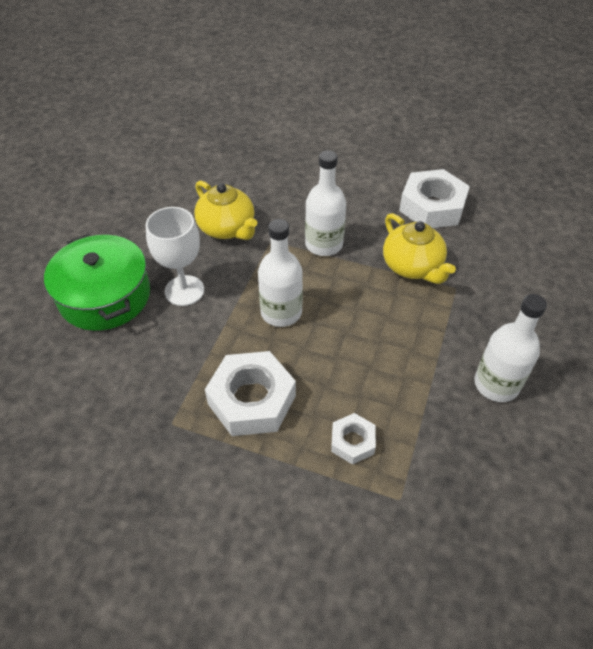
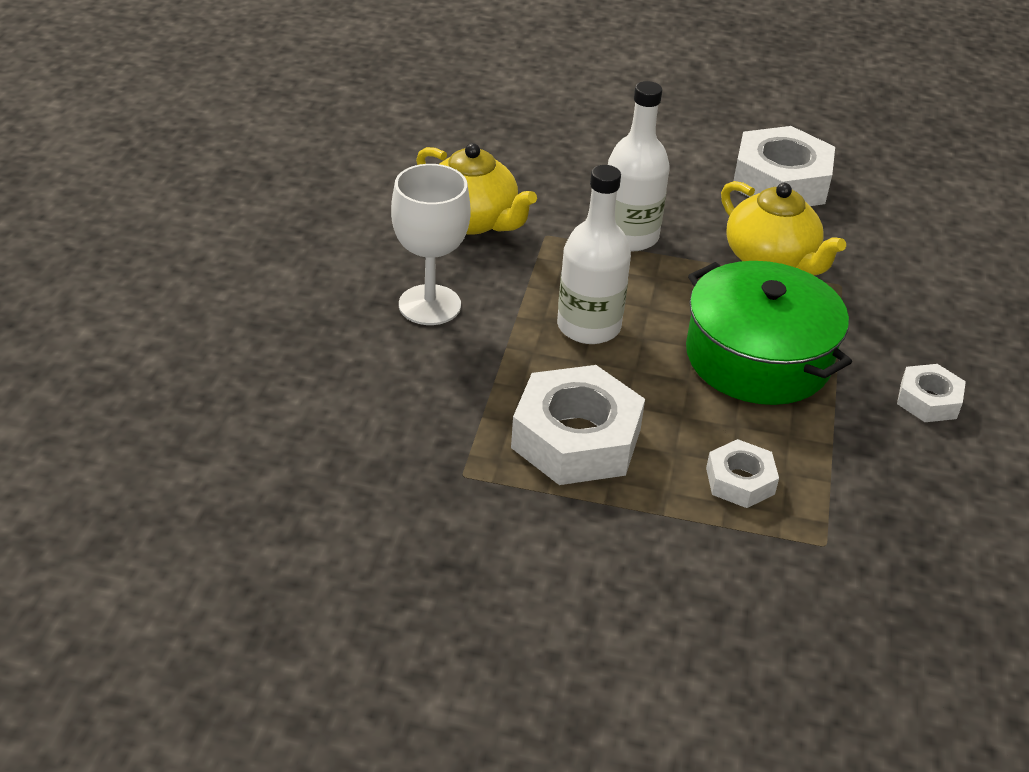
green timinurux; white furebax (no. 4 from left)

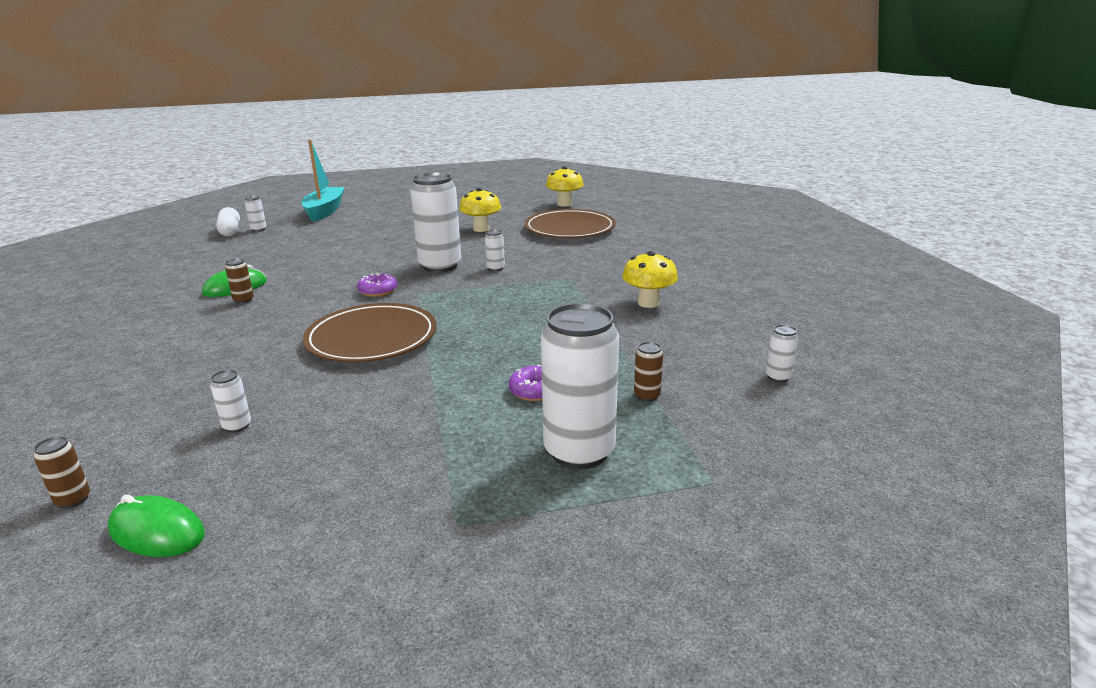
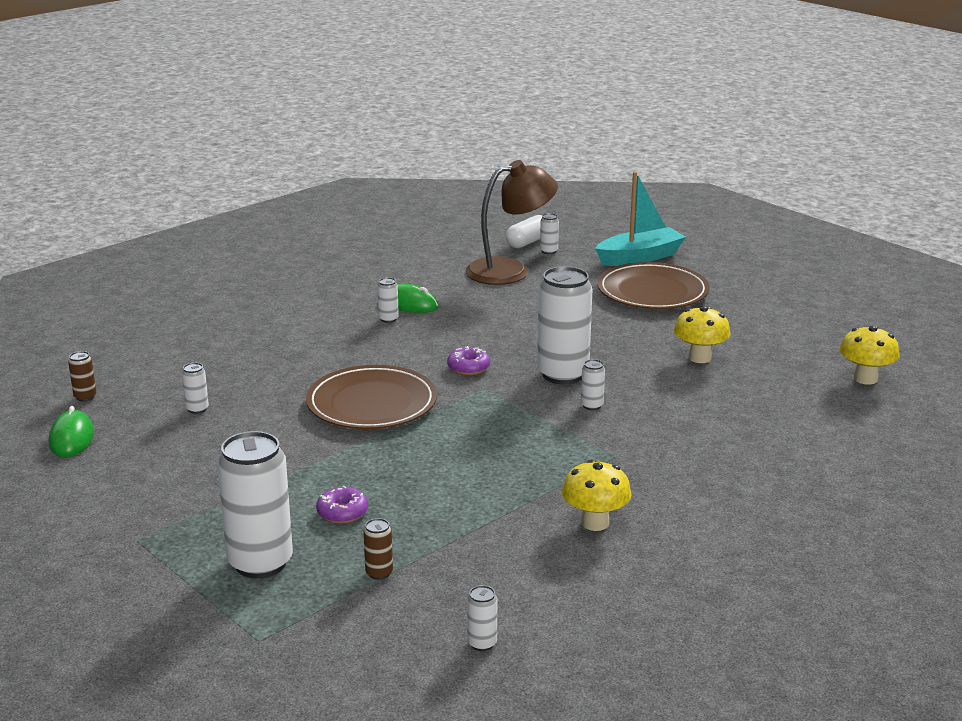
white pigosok (no. 3 from left); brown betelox; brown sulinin (no. 2 from left)

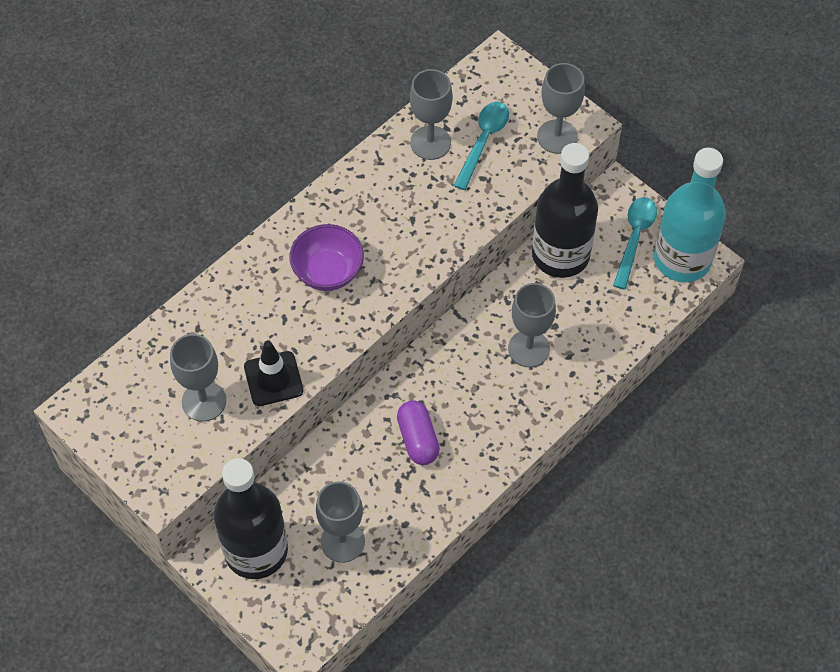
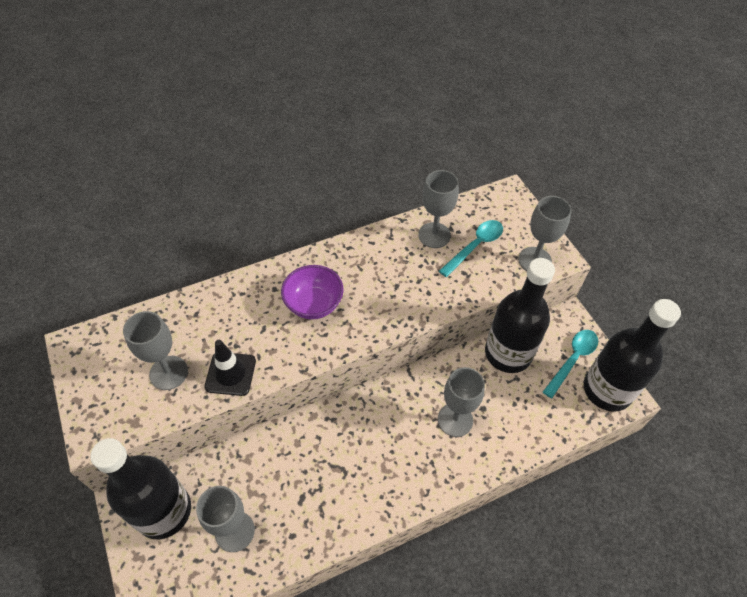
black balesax (no. 3 from left); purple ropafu

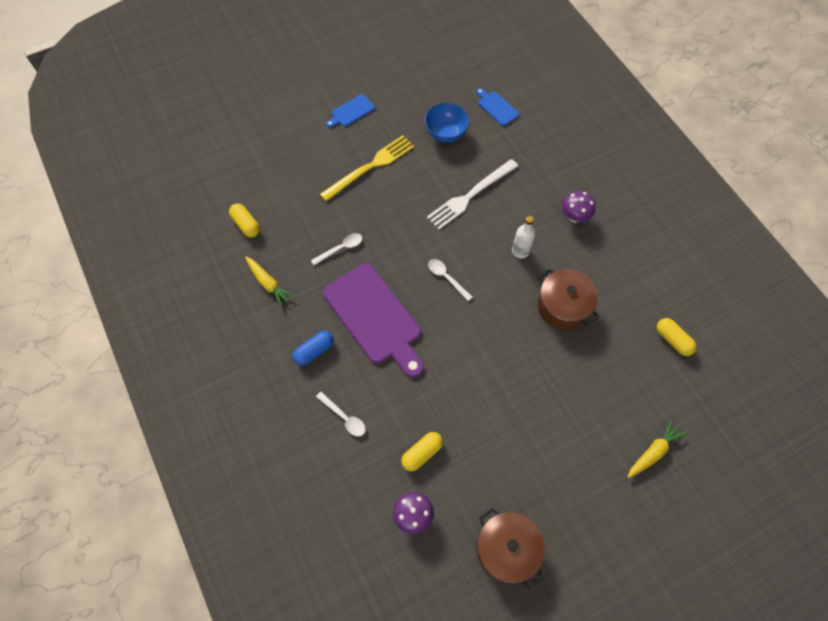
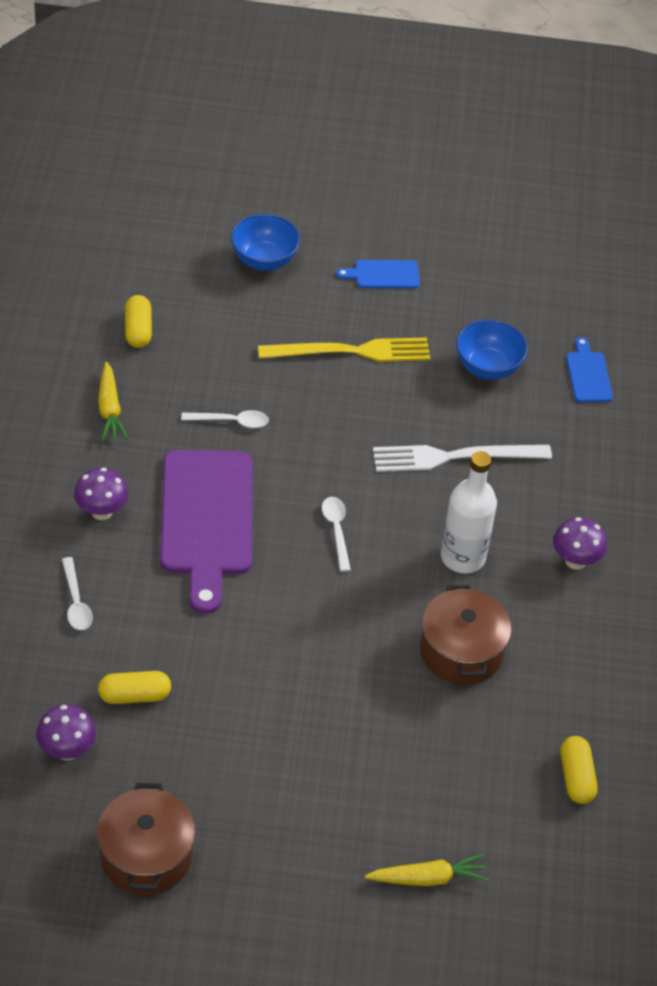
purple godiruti (no. 2 from left); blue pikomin (no. 1 from left); white balesax

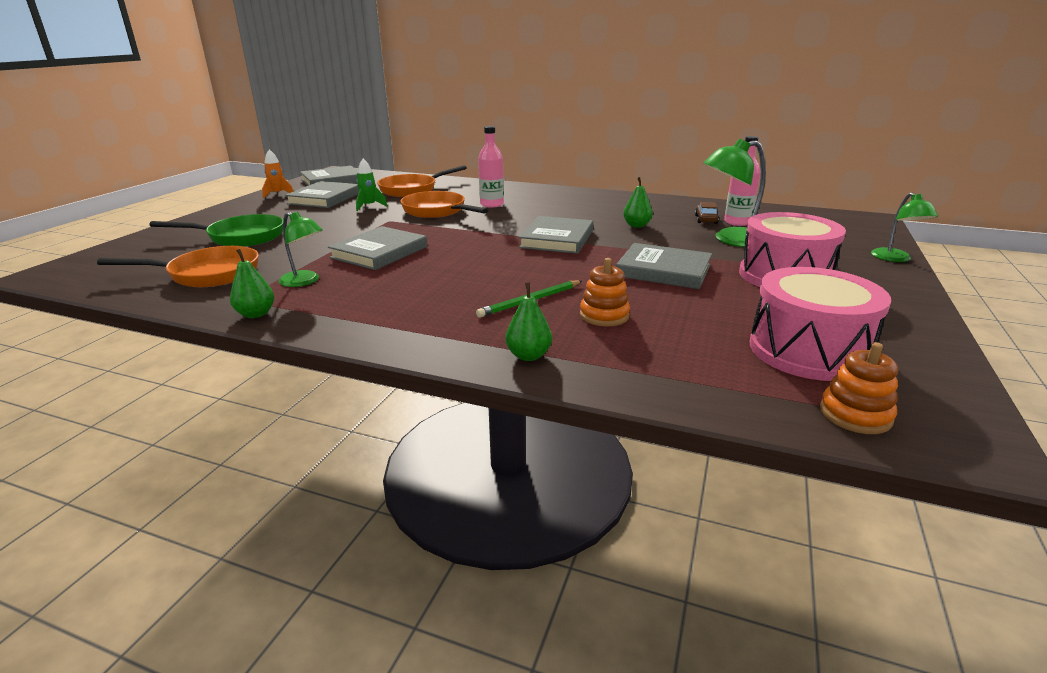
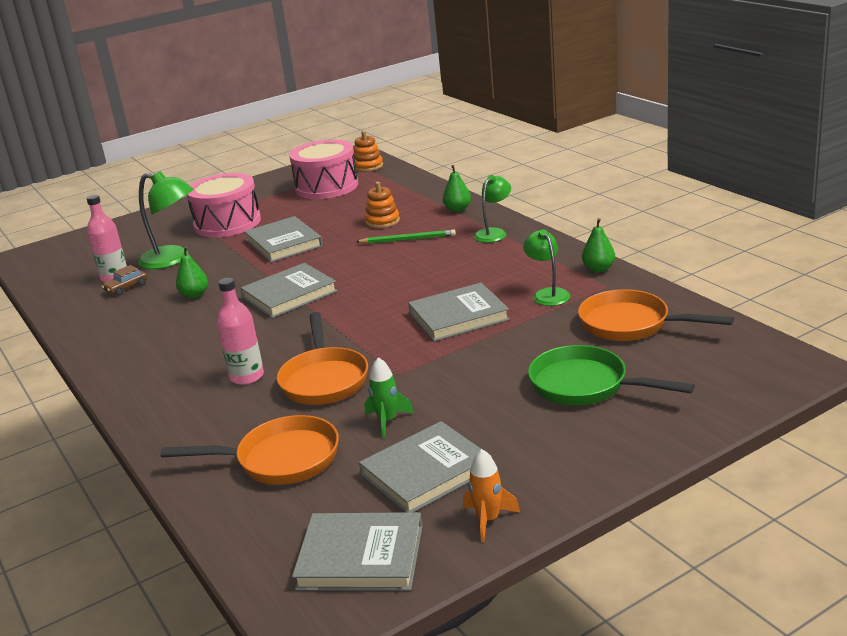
green betelox (no. 2 from left)

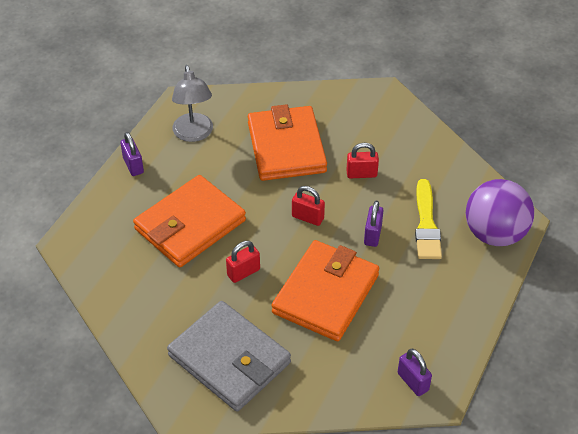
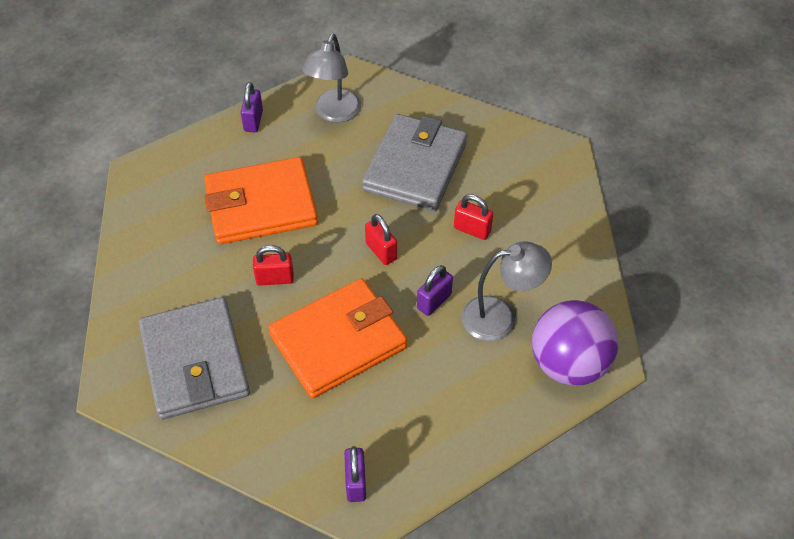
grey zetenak (no. 2 from left); grey betelox (no. 2 from left)

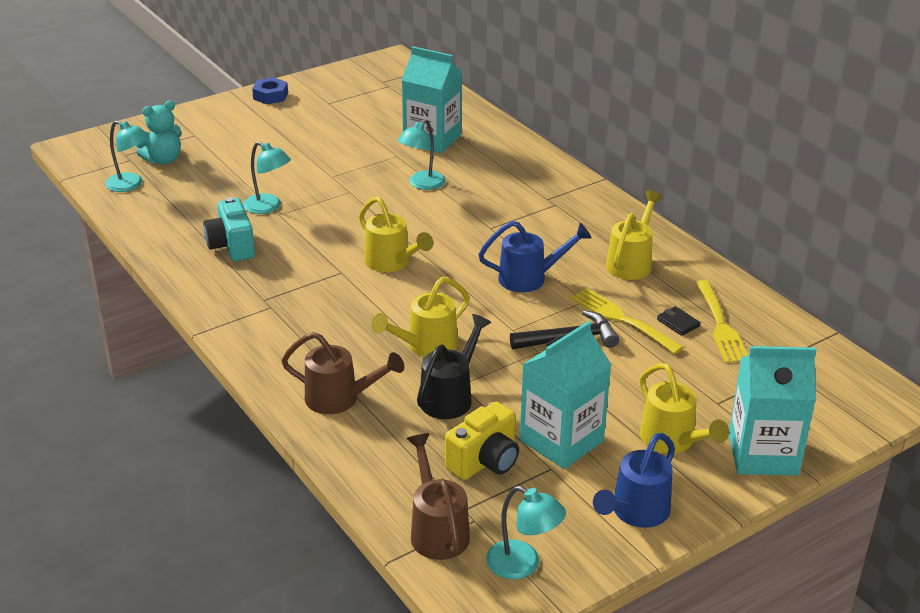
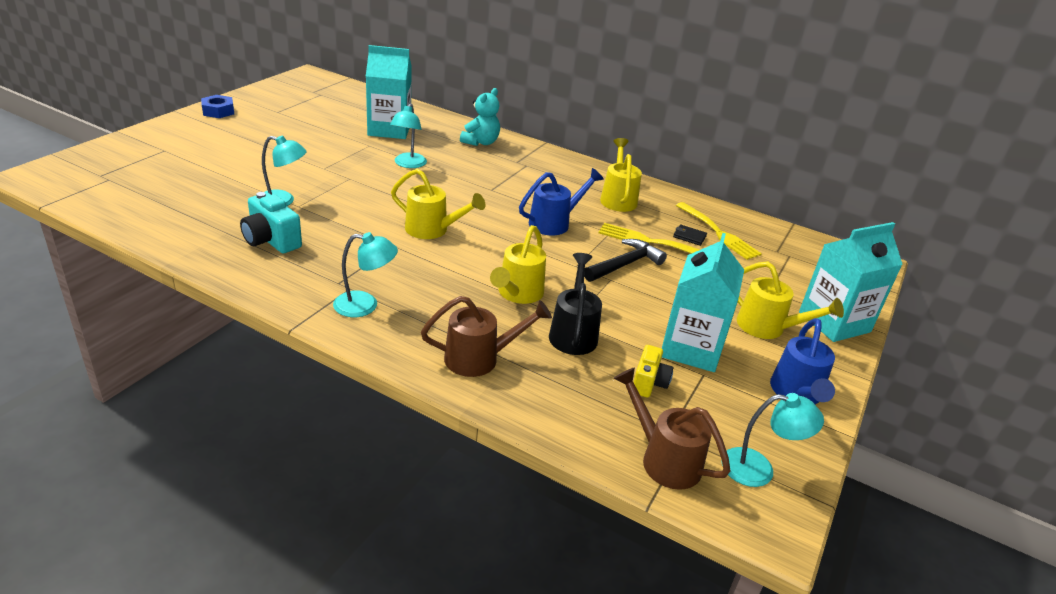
turquoise betelox (no. 2 from left); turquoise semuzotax; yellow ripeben

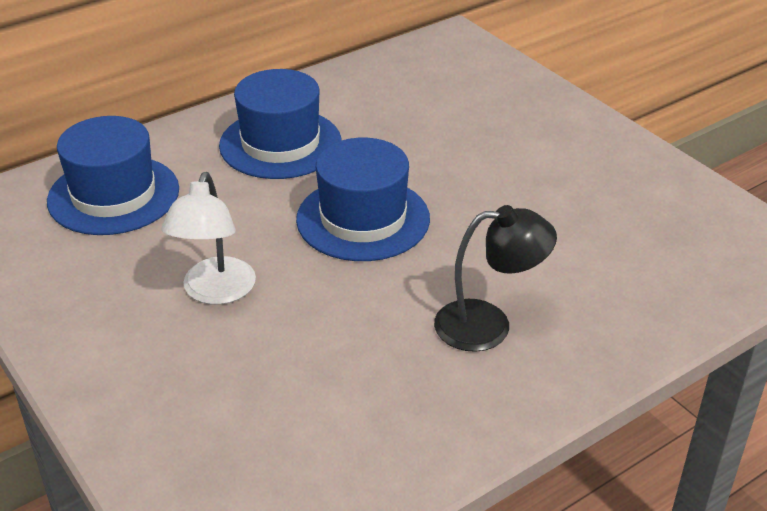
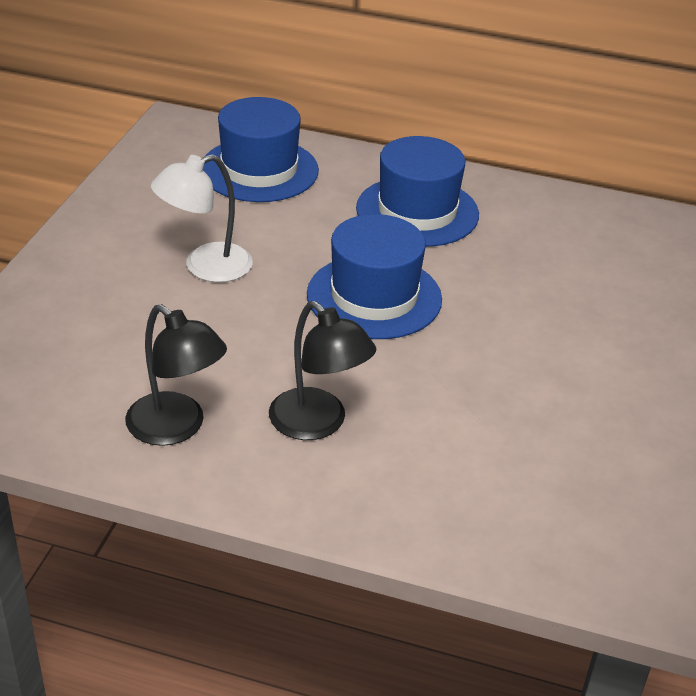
black betelox (no. 1 from left)

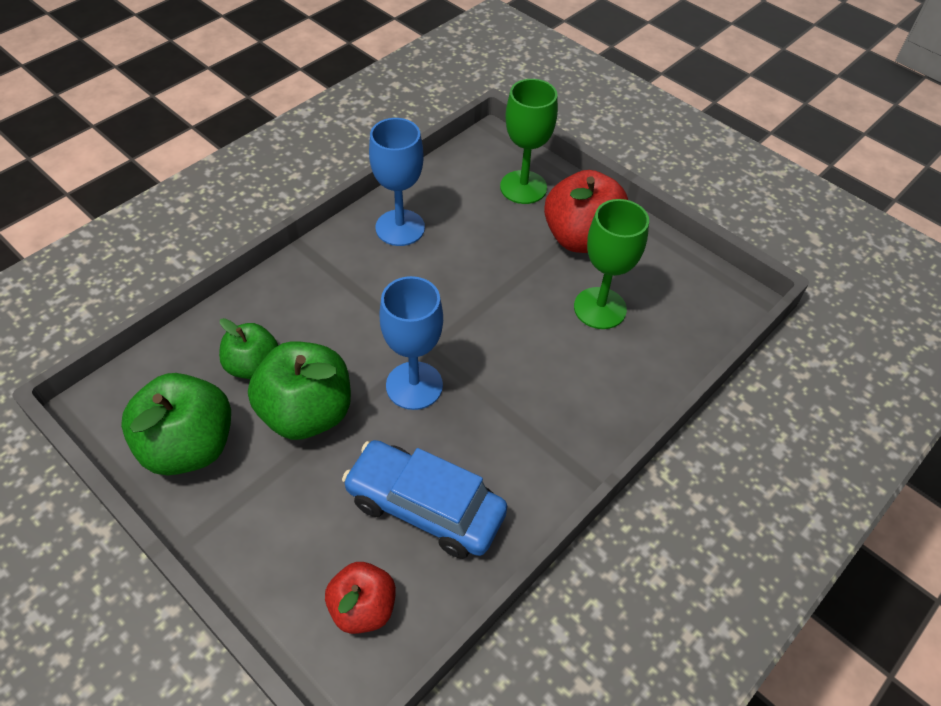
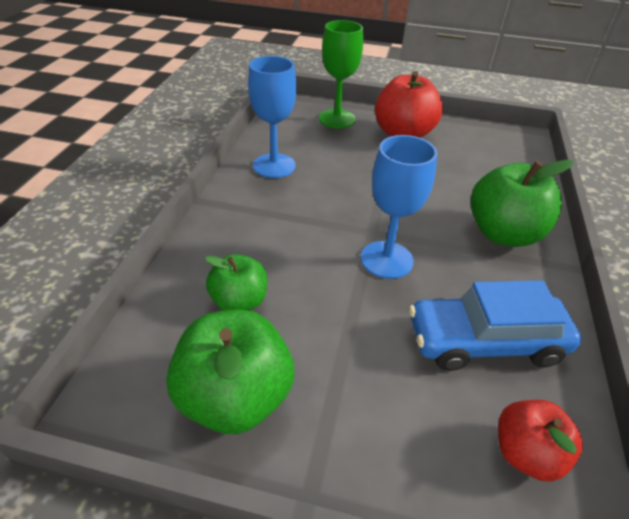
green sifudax (no. 3 from left); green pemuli (no. 2 from left in the first image)

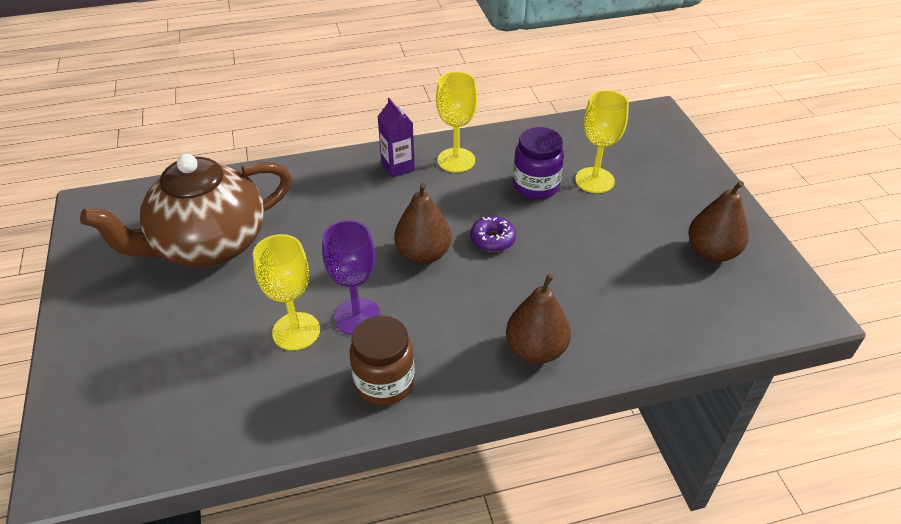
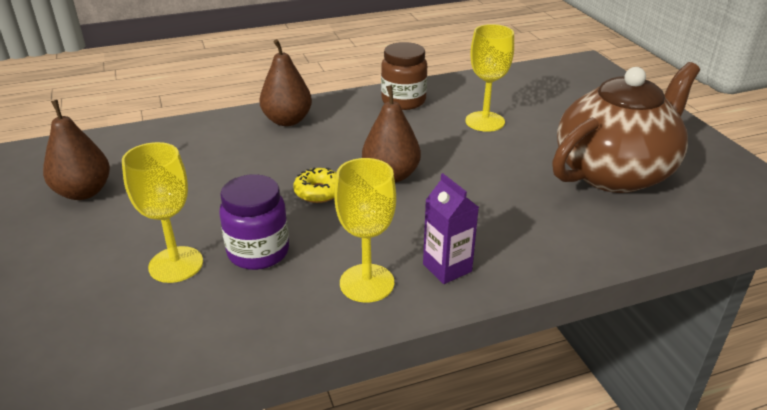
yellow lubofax; purple pemuli

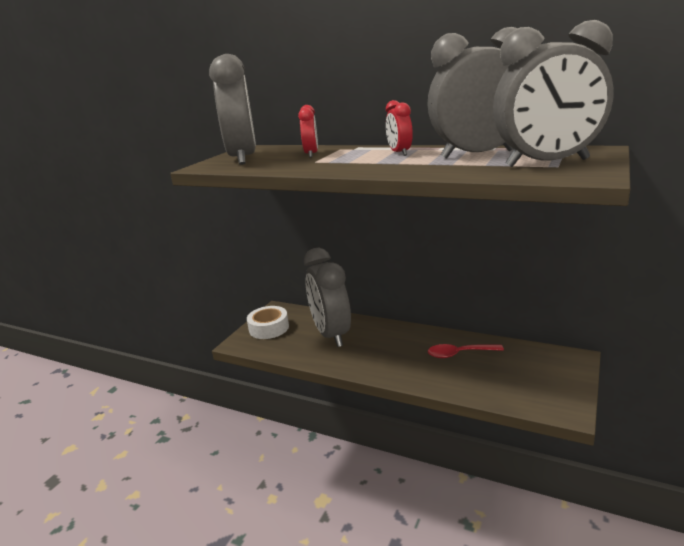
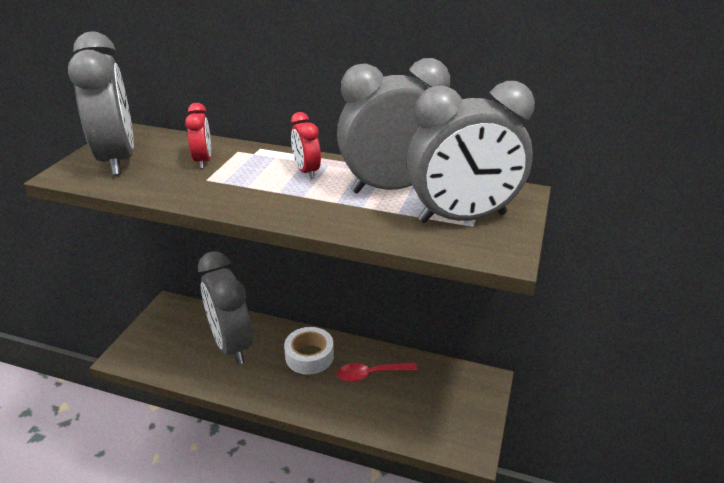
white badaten

